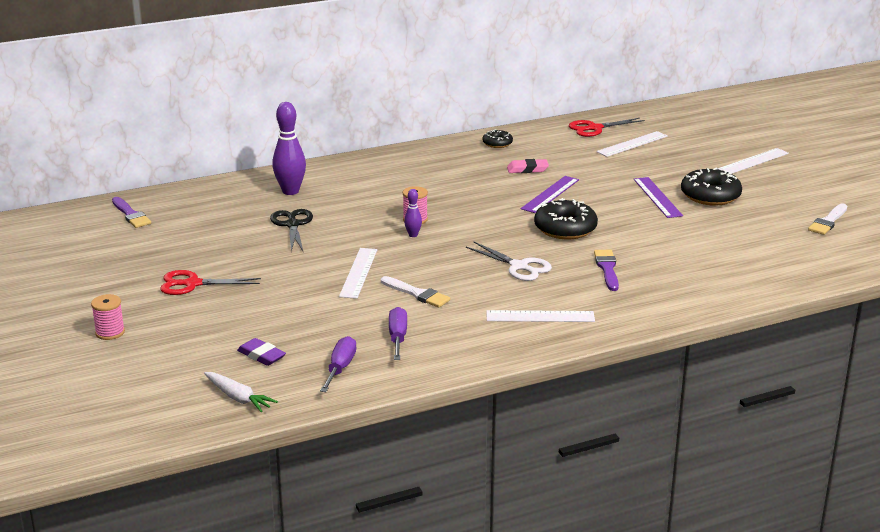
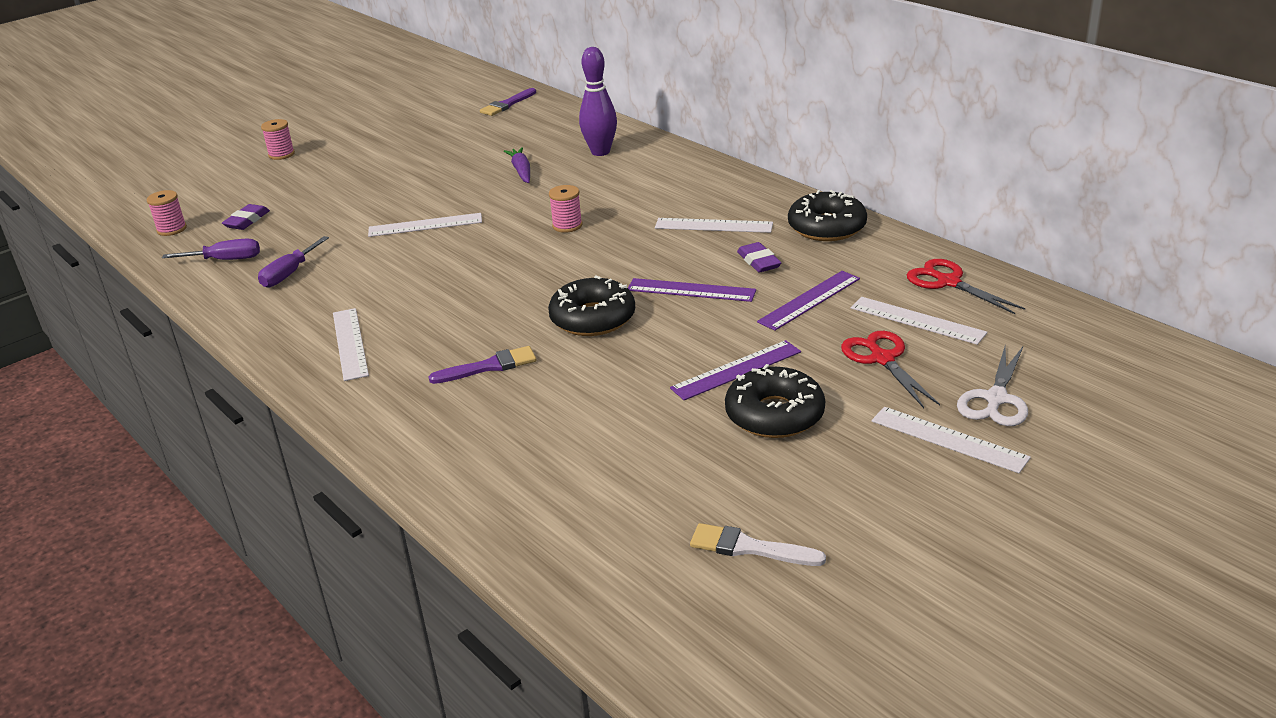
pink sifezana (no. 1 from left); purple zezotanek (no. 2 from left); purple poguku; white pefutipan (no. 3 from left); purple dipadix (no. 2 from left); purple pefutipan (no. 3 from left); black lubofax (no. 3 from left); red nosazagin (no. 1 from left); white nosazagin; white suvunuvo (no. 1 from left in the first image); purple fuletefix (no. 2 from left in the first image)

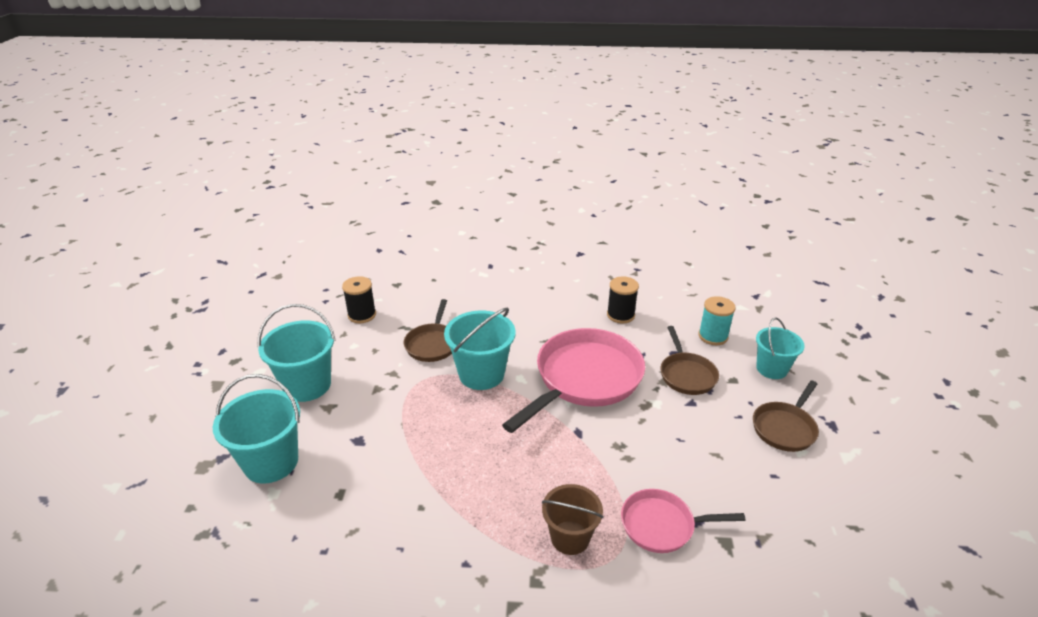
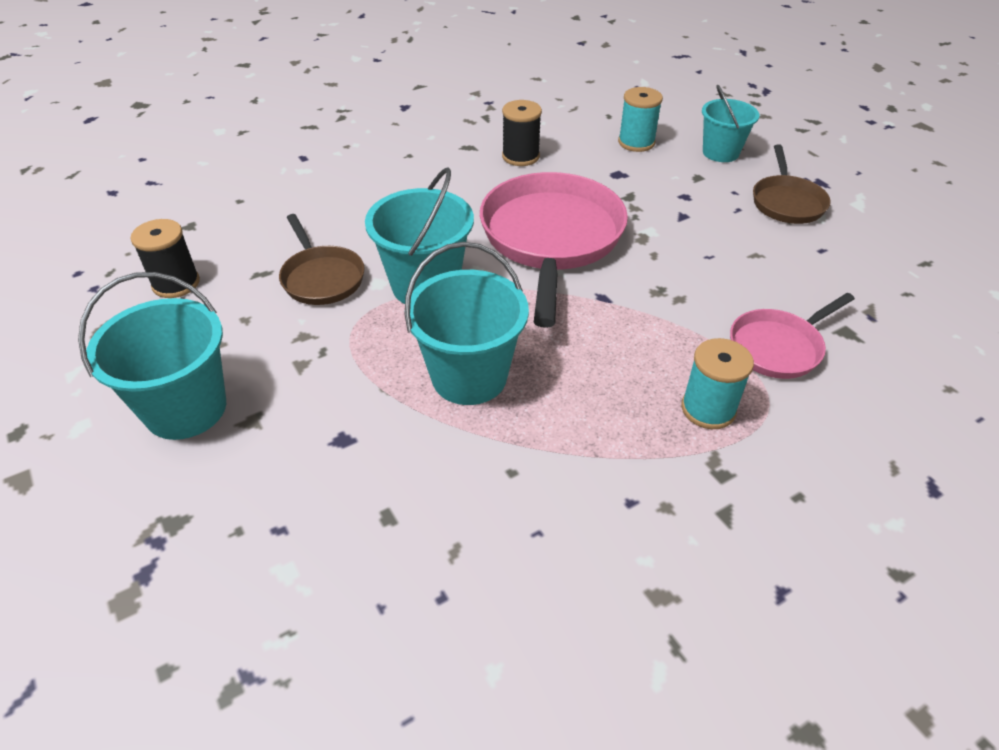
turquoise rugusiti (no. 3 from left); turquoise sifezana (no. 2 from left); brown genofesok (no. 2 from left in the first image)

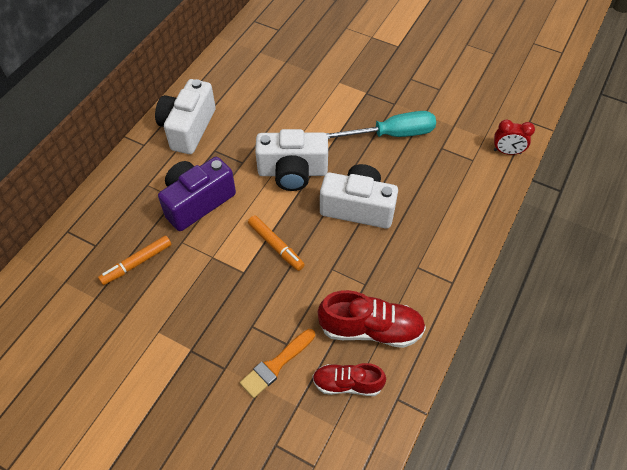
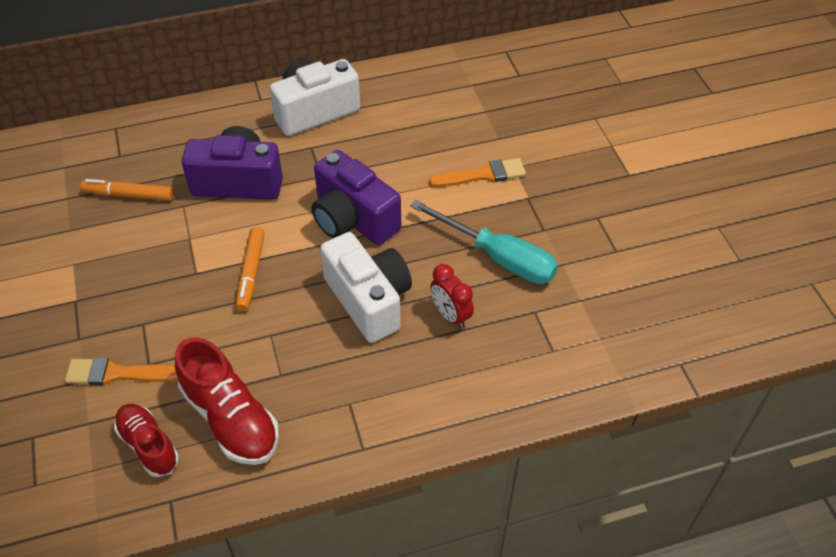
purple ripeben (no. 2 from left); orange suvunuvo (no. 2 from left); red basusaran

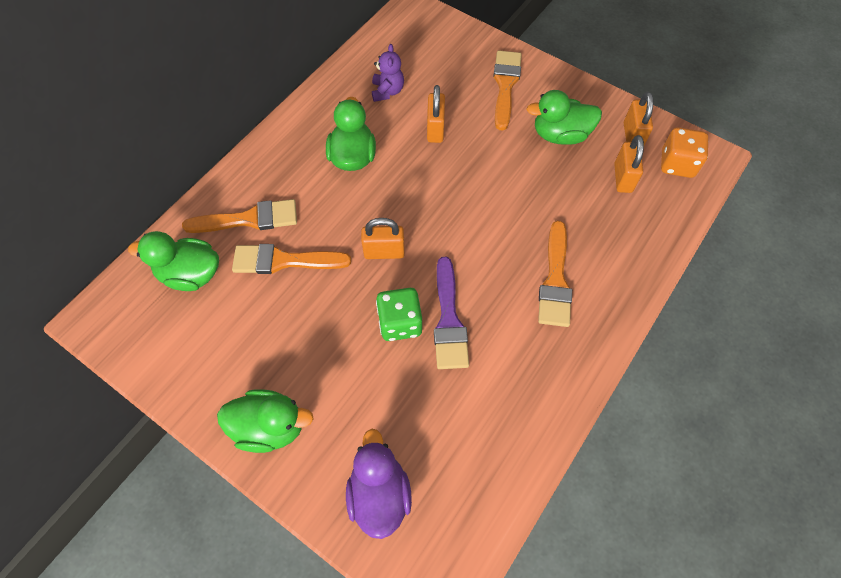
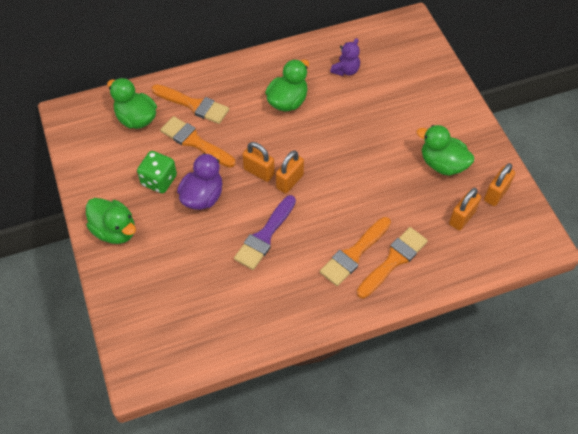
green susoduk; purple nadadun; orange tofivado (no. 2 from left); orange suvunuvo (no. 4 from left); orange susoduk

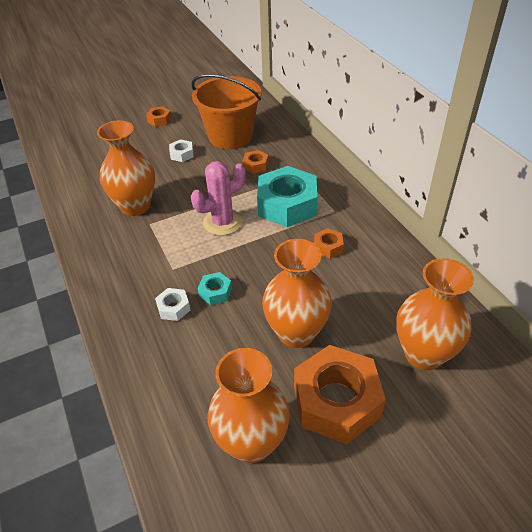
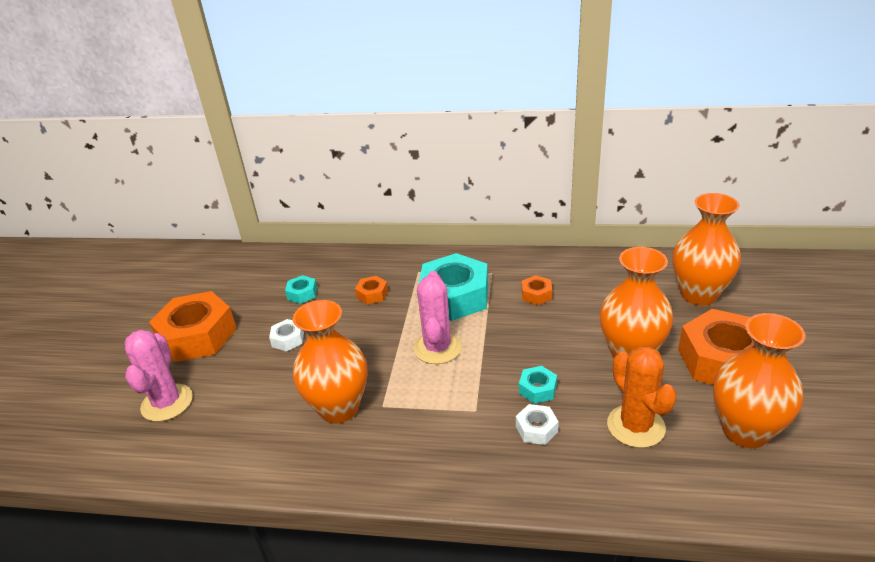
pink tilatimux (no. 1 from left); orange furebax (no. 1 from left); turquoise furebax (no. 1 from left); orange tilatimux

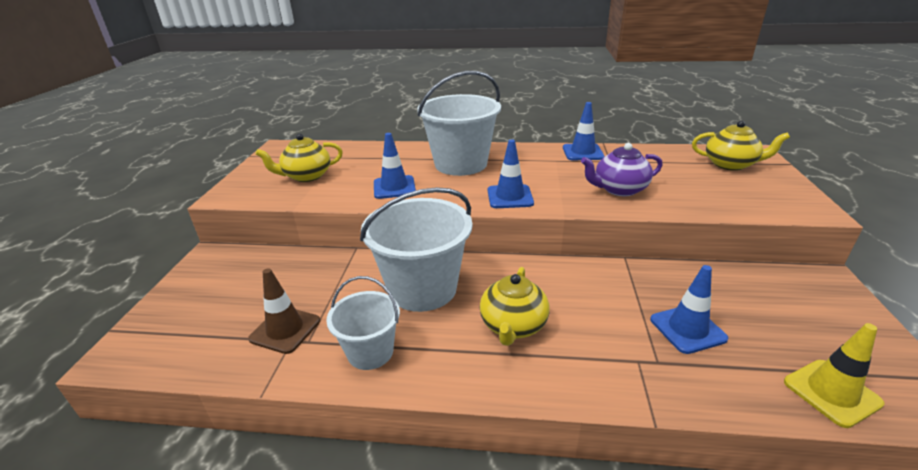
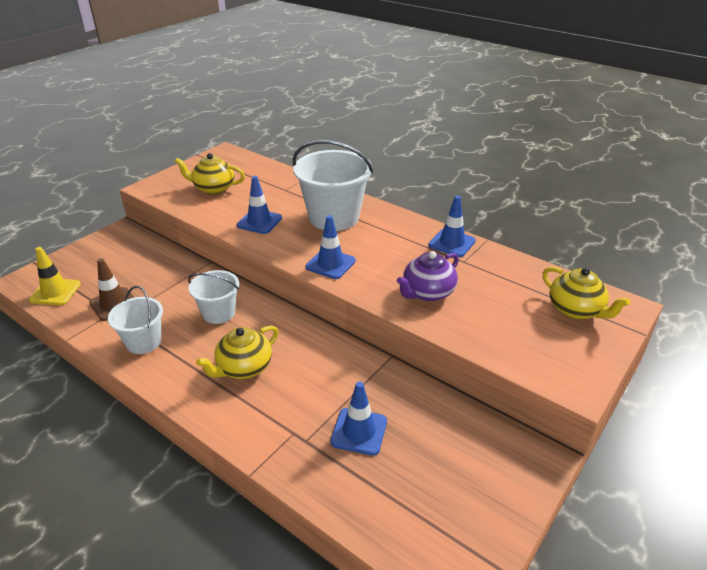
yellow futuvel; white rugusiti (no. 2 from left); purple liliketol

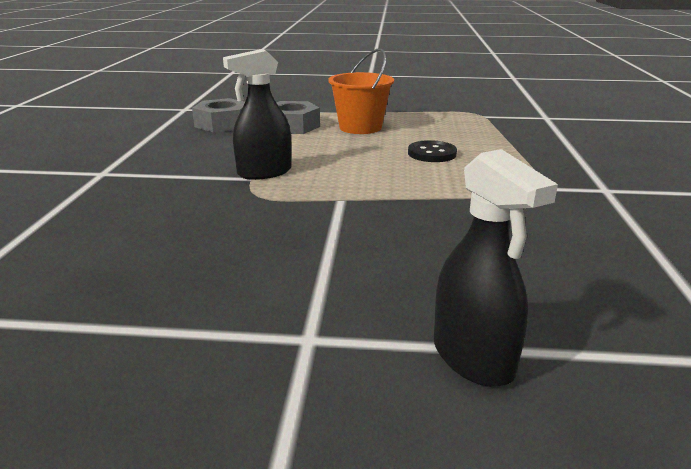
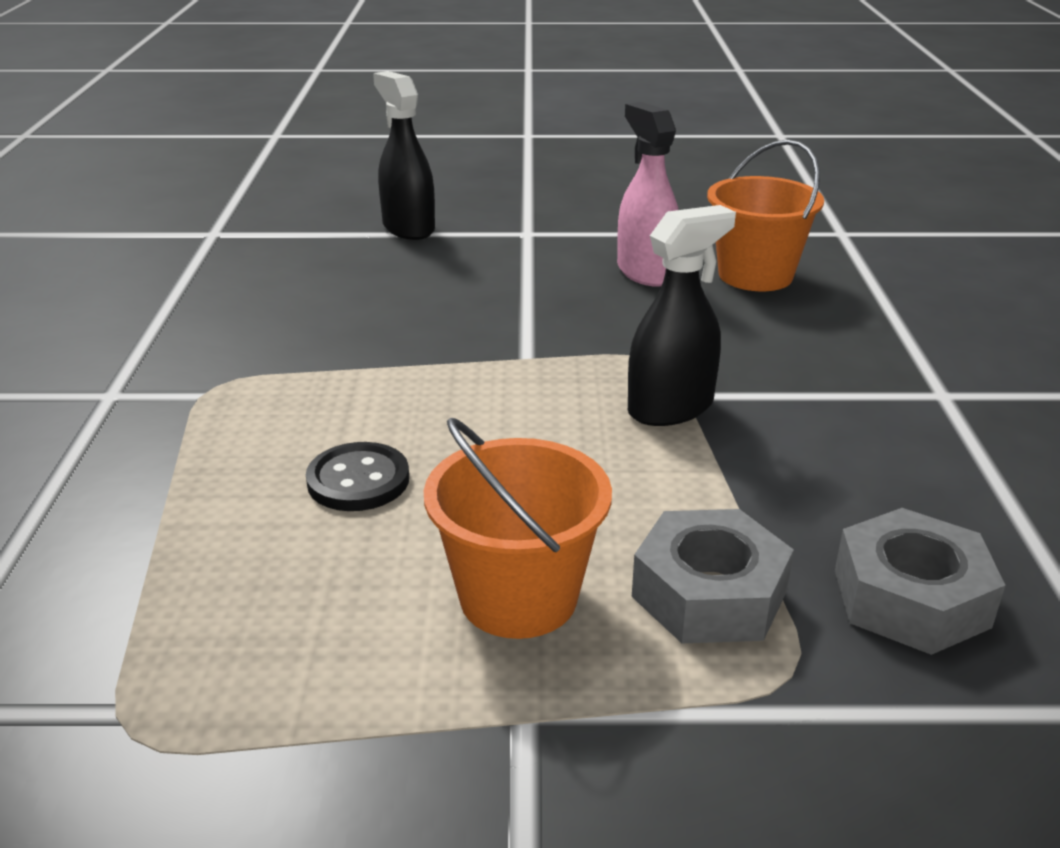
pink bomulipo; orange rugusiti (no. 2 from left)

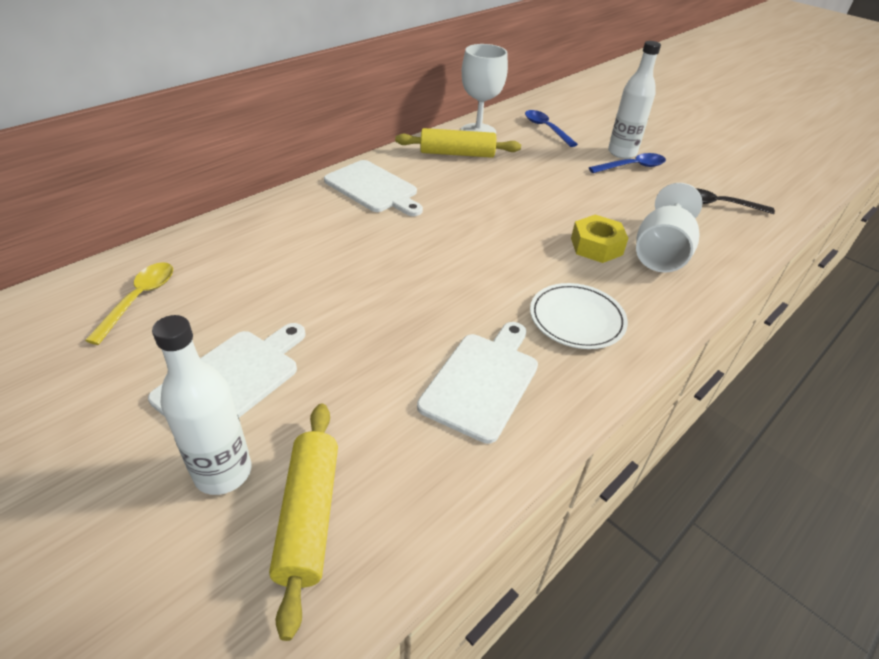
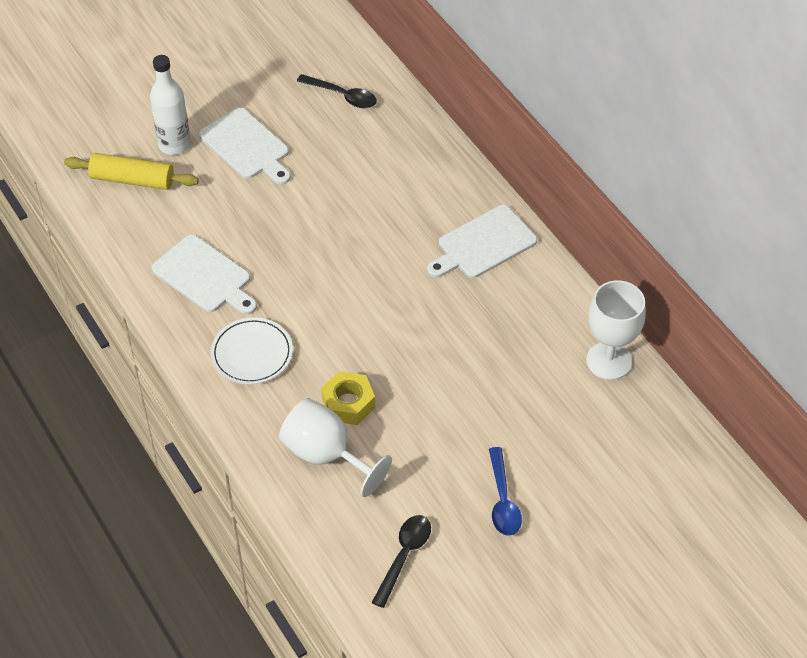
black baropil (no. 1 from left); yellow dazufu (no. 2 from left in the first image); blue baropil (no. 1 from left in the first image); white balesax (no. 2 from left in the first image)

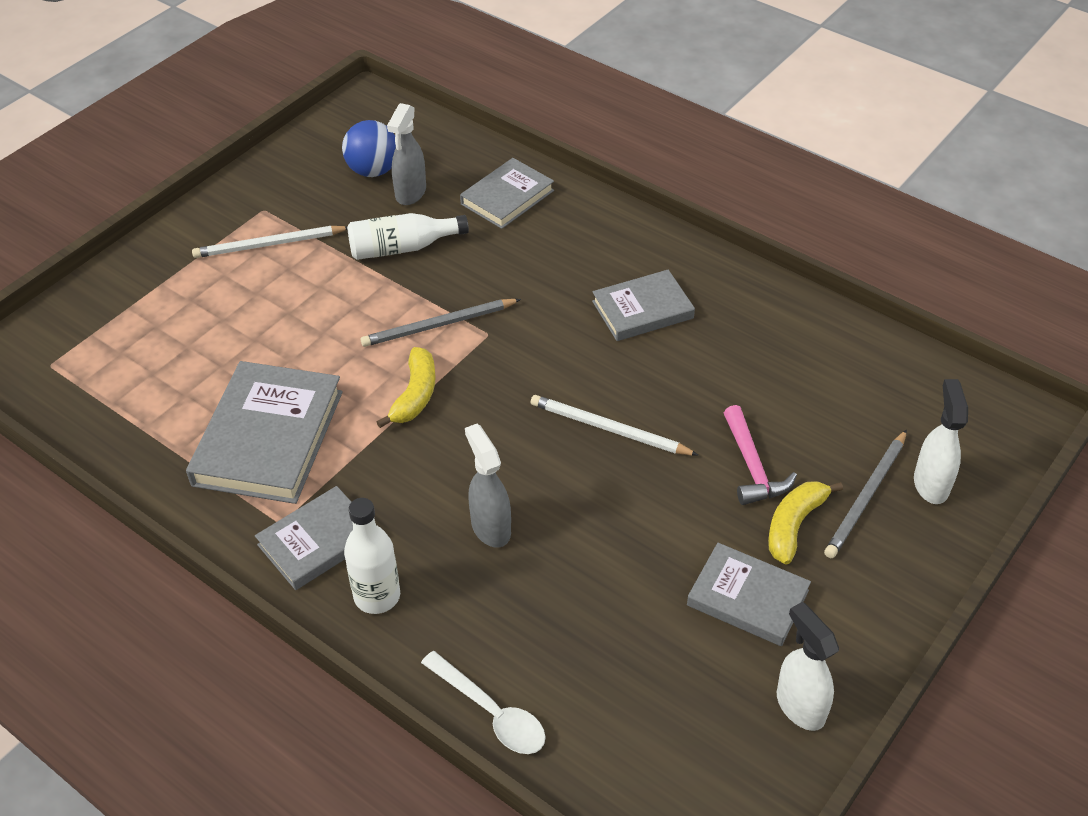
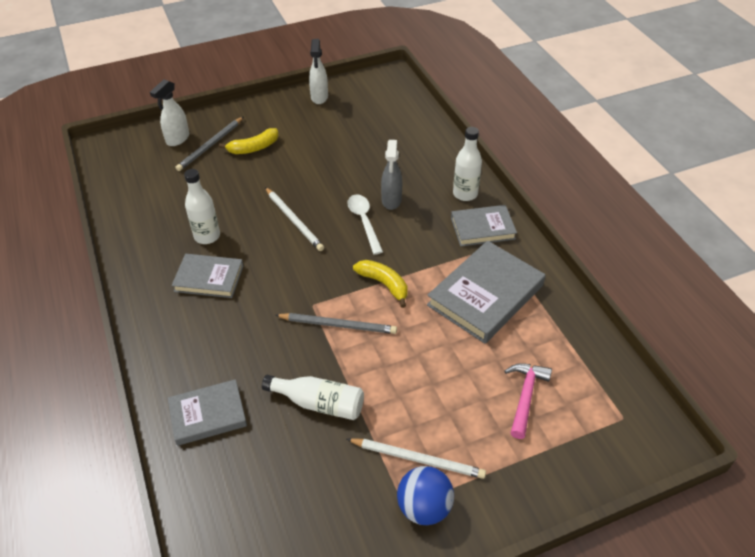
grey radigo (no. 1 from left); white balesax (no. 1 from left); white baropil; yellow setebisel (no. 2 from left); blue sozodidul; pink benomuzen; grey bomulipo (no. 1 from left in the first image); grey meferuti (no. 5 from left in the first image)

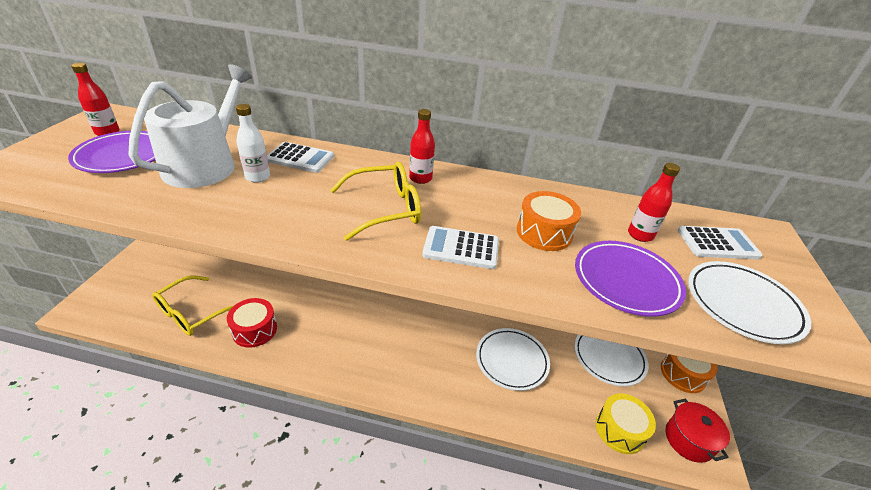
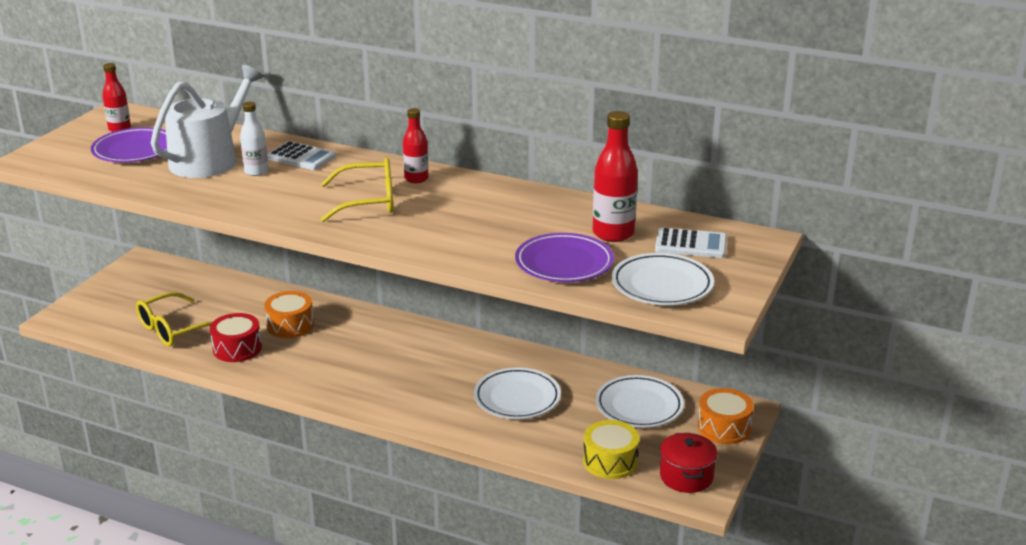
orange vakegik (no. 1 from left); red balesax (no. 3 from left); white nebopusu (no. 2 from left in the first image)

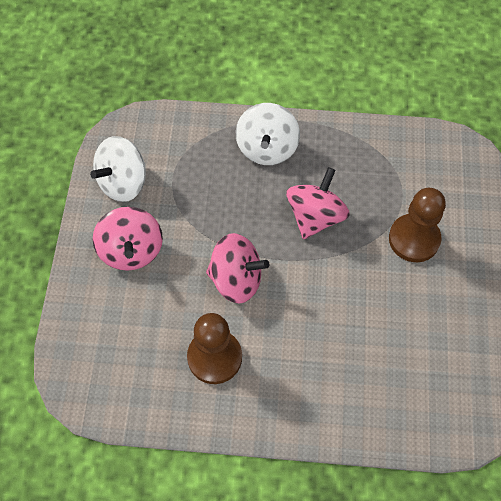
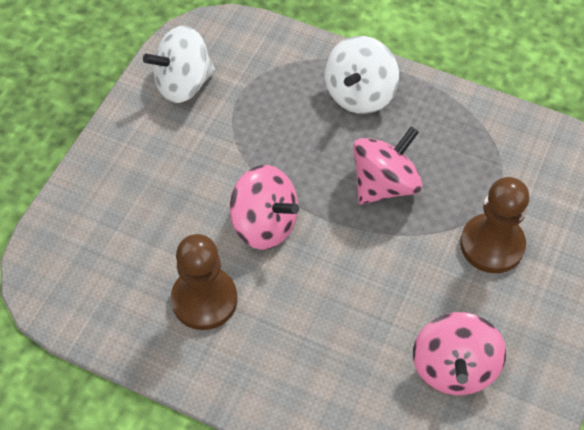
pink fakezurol (no. 3 from left)

